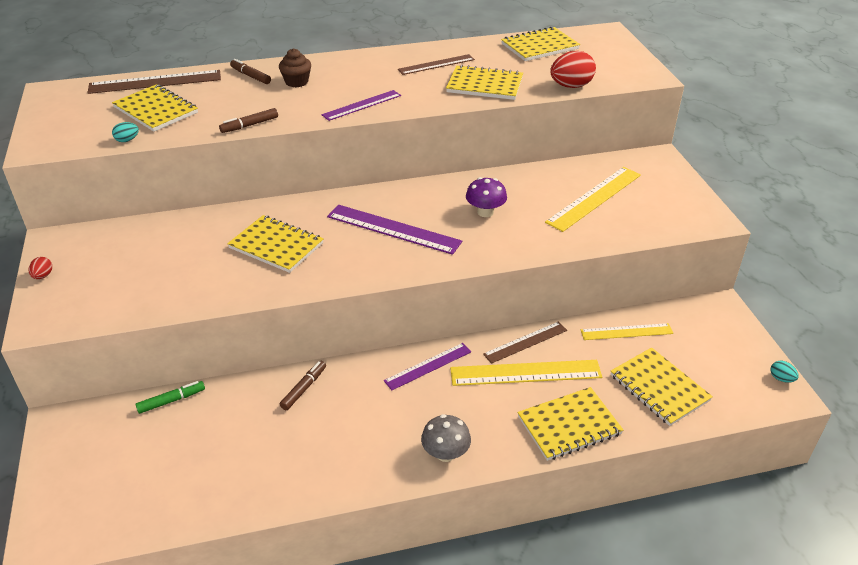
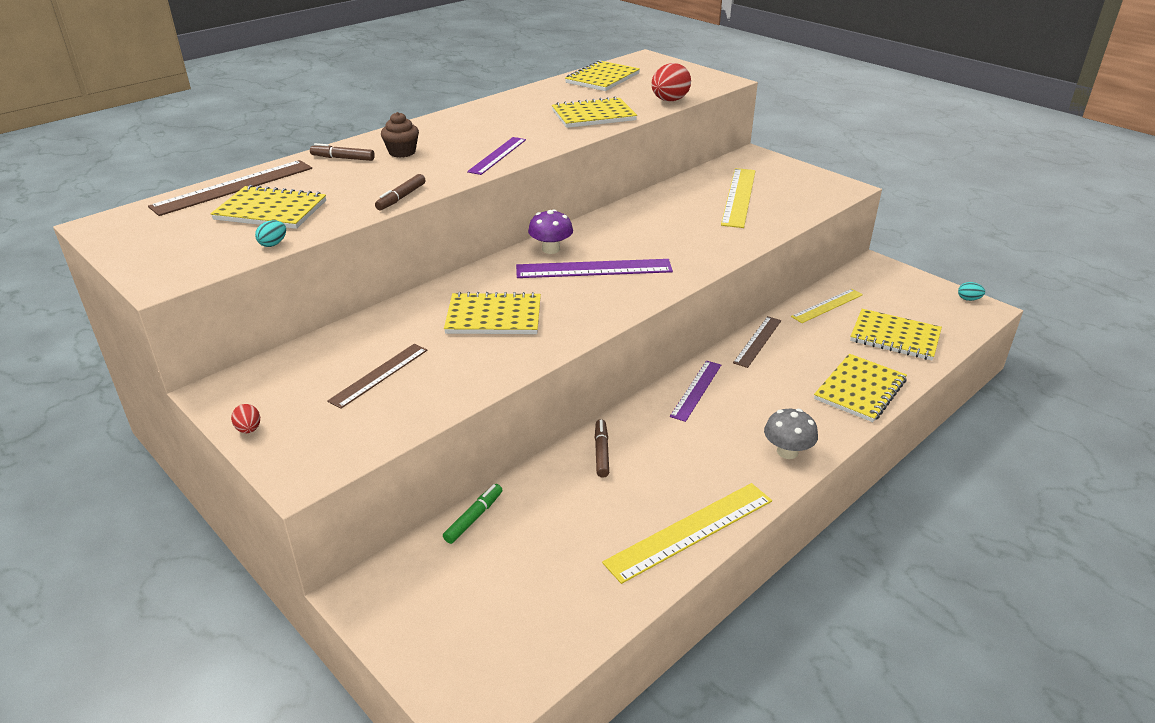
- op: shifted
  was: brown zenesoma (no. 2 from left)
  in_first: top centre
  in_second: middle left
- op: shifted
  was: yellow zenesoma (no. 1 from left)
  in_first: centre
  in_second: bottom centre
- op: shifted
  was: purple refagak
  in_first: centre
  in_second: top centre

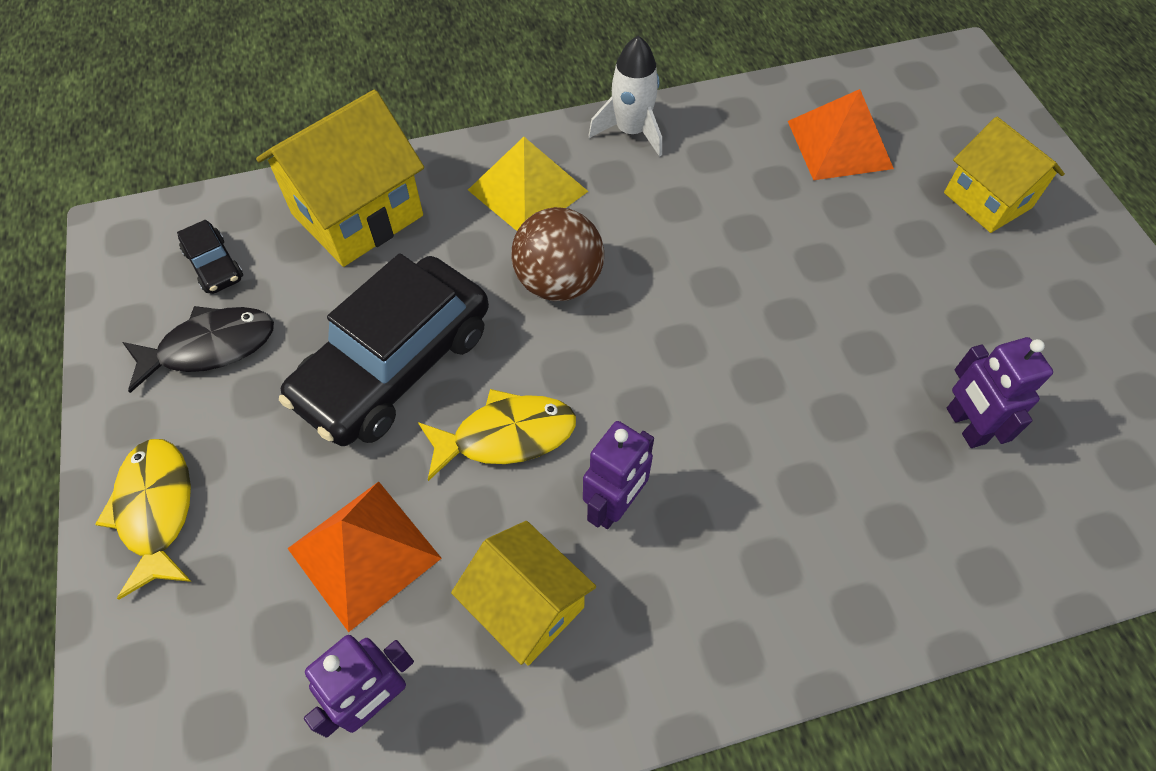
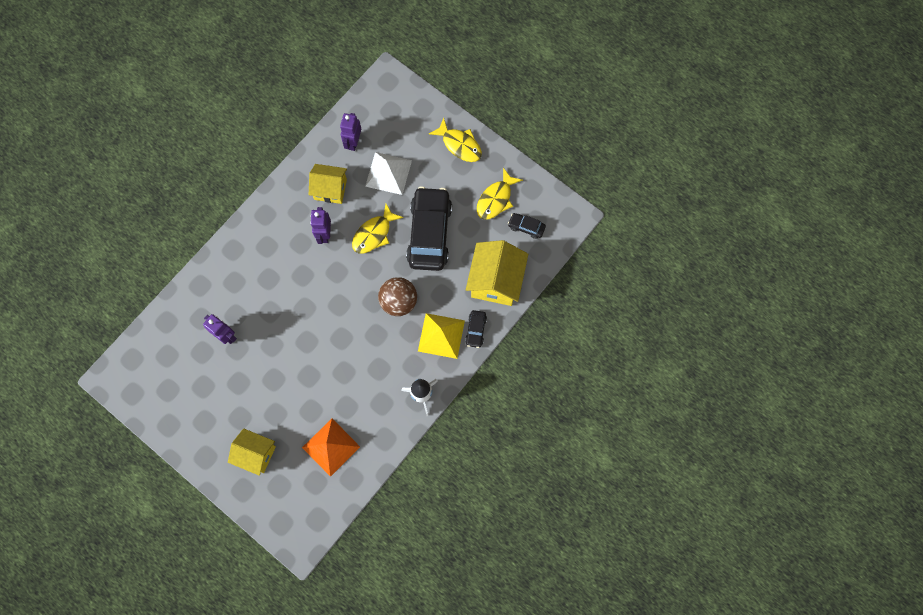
- op: new
  now: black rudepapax (no. 2 from left)
  in_second: centre
- op: repainted
  was: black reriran
  now: yellow reriran (no. 3 from left)
  in_first: middle left
  in_second: top centre
- op: repainted
  was: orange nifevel (no. 1 from left)
  now: white nifevel
  in_first: bottom left
  in_second: top centre

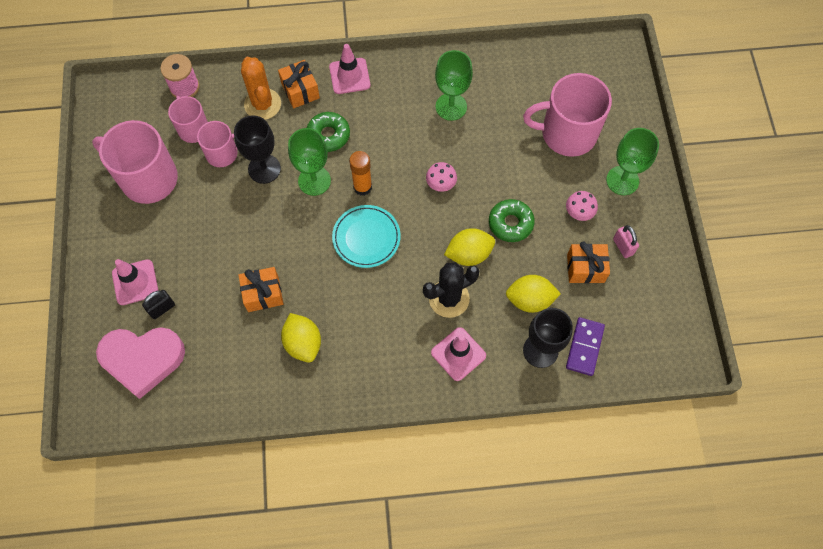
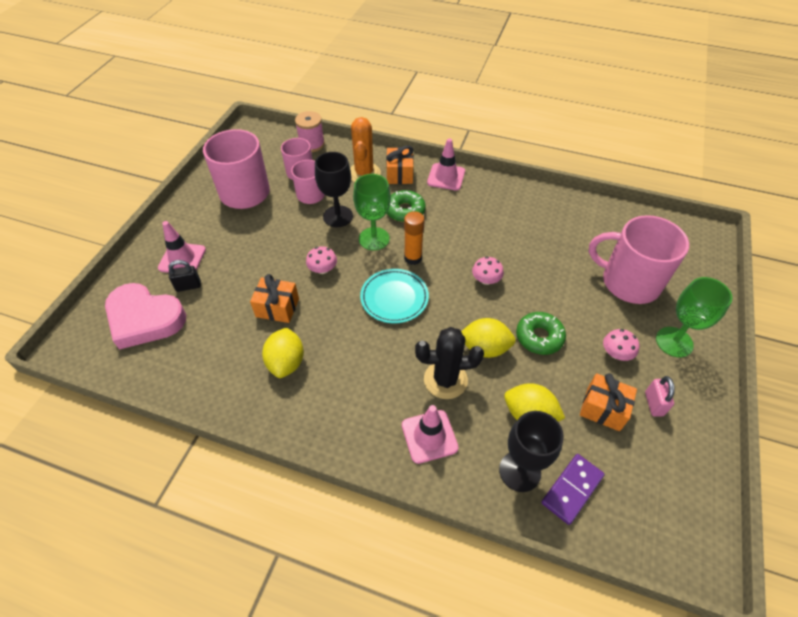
- op: gone
  was: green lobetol (no. 2 from left)
  in_first: top centre
- op: new
  now: pink refagak (no. 1 from left)
  in_second: centre

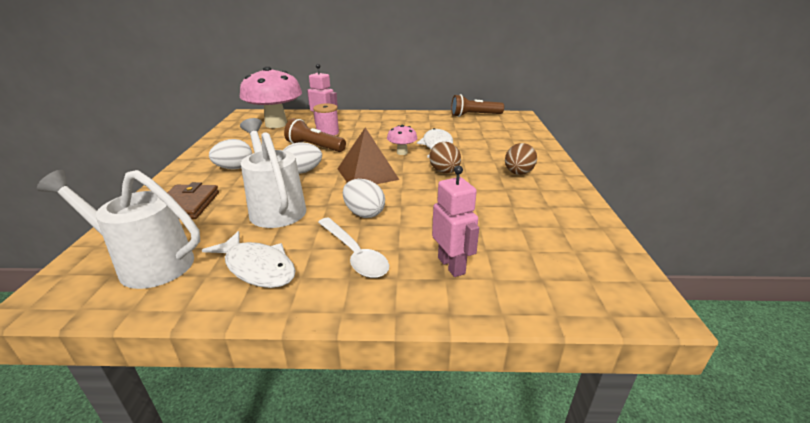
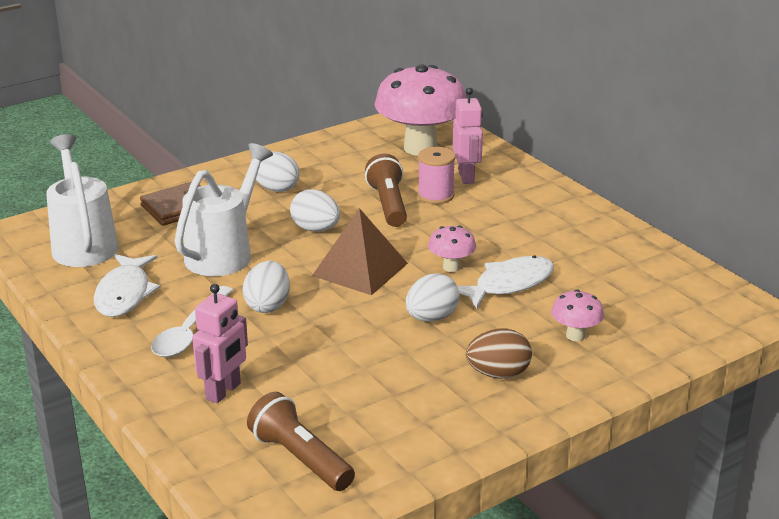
- op: new
  now: pink refagak (no. 3 from left)
  in_second: middle right
- op: shifted
  was: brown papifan (no. 2 from left in the first image)
  now: brown papifan (no. 1 from left)
  in_first: top centre
  in_second: bottom centre
- op: repainted
  was: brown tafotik (no. 1 from left)
  now: white tafotik (no. 4 from left)
  in_first: centre
  in_second: centre

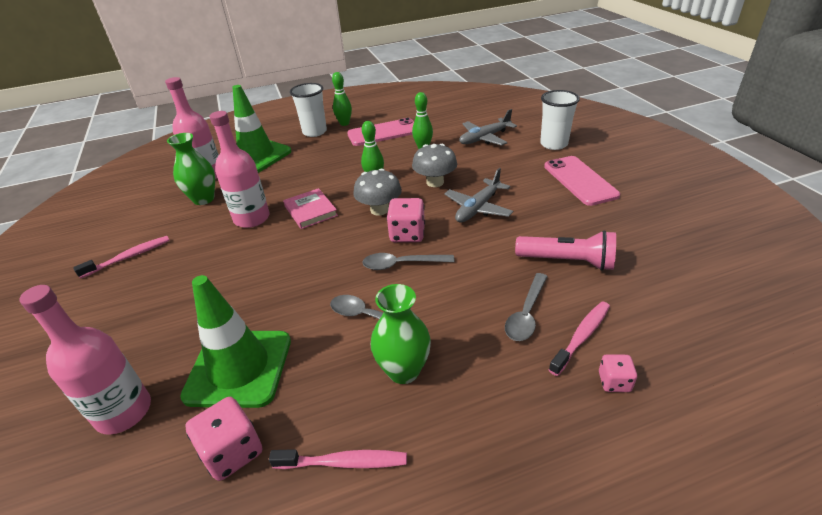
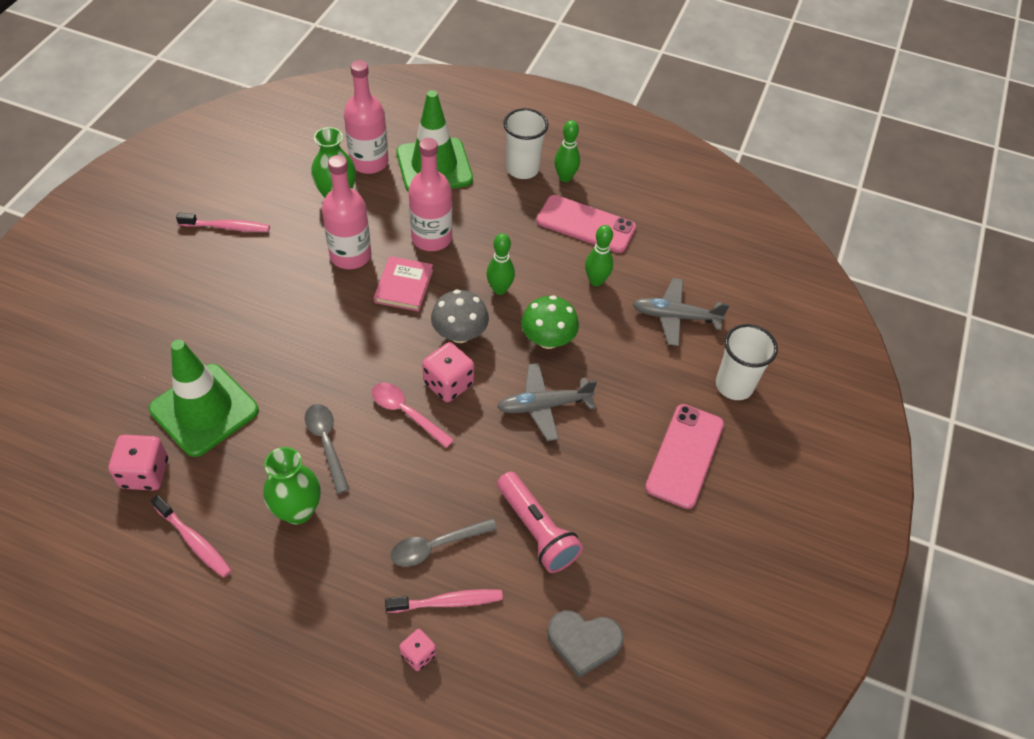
- op: new
  now: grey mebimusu
  in_second: bottom centre
- op: shifted
  was: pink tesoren (no. 1 from left in the first image)
  now: pink tesoren (no. 3 from left)
  in_first: bottom left
  in_second: top centre
- op: repainted
  was: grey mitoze (no. 2 from left)
  now: pink mitoze
  in_first: centre
  in_second: centre
- op: repainted
  was: grey refagak (no. 2 from left)
  now: green refagak
  in_first: top centre
  in_second: centre

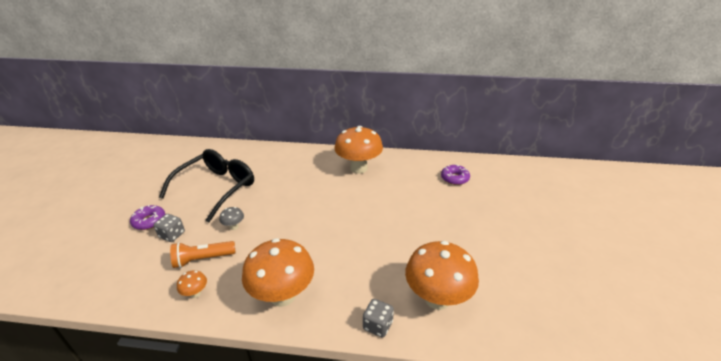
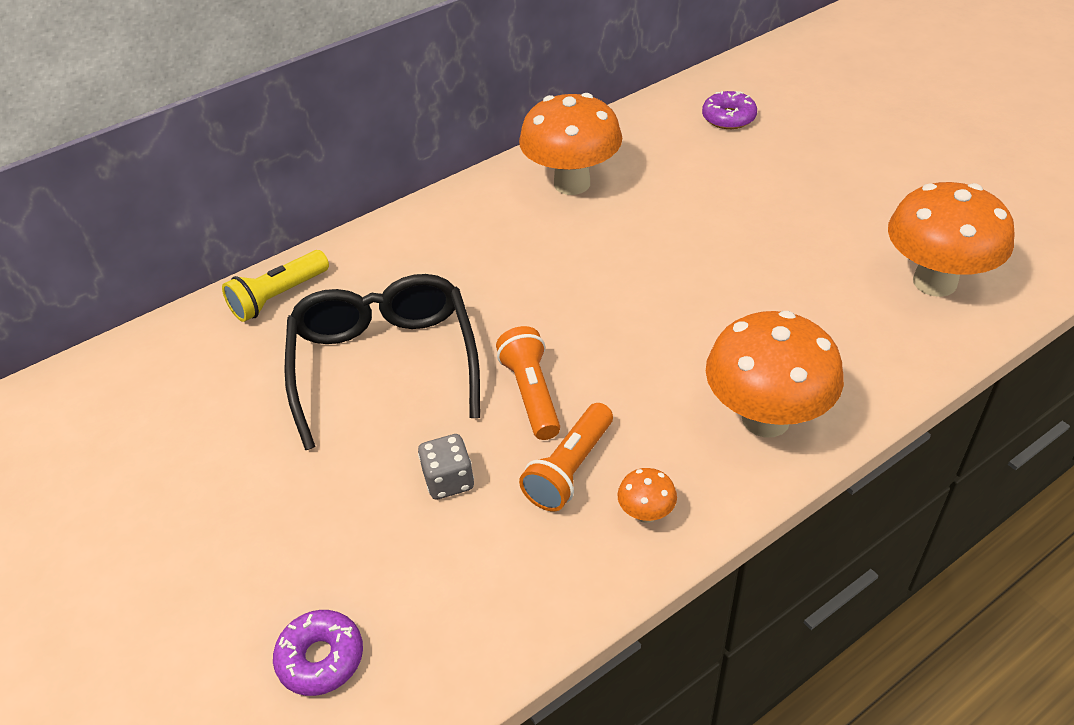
- op: gone
  was: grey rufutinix (no. 2 from left)
  in_first: bottom centre
- op: new
  now: yellow papifan
  in_second: middle left
- op: shifted
  was: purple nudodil (no. 1 from left)
  in_first: middle left
  in_second: bottom left
- op: swapped
  was: grey refagak
  now: orange papifan (no. 1 from left)
  in_first: middle left
  in_second: centre

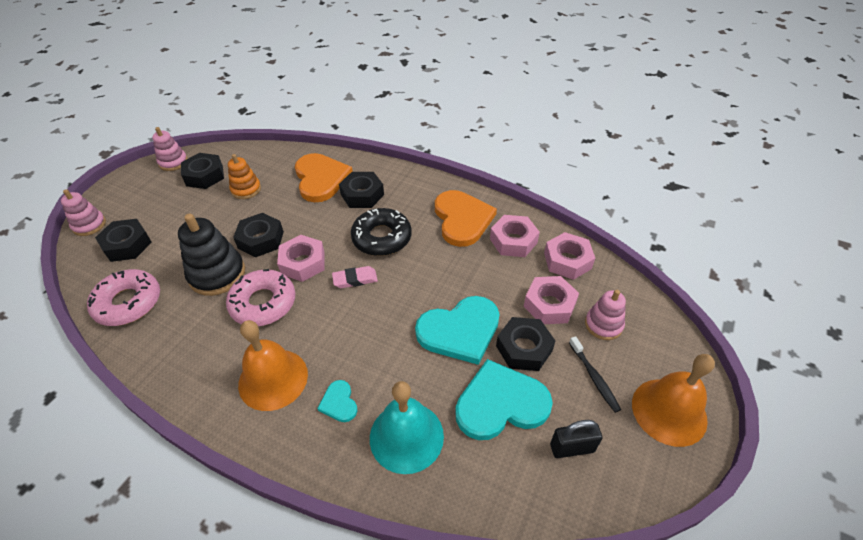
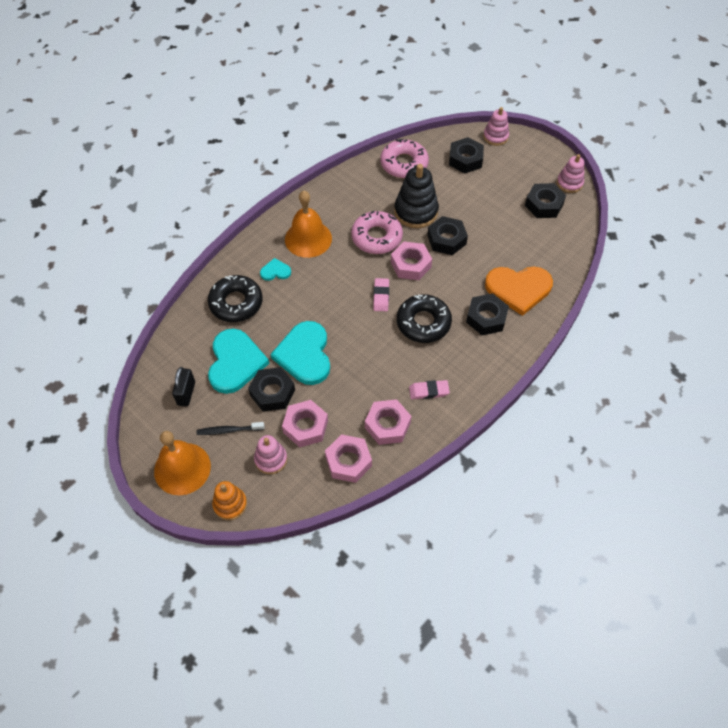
- op: shifted
  was: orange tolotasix
  in_first: top left
  in_second: bottom left
- op: swapped
  was: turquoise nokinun
  now: black nudodil (no. 1 from left)
  in_first: bottom centre
  in_second: middle left
- op: swapped
  was: orange mebimusu (no. 2 from left)
  now: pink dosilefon (no. 2 from left)
  in_first: centre
  in_second: centre

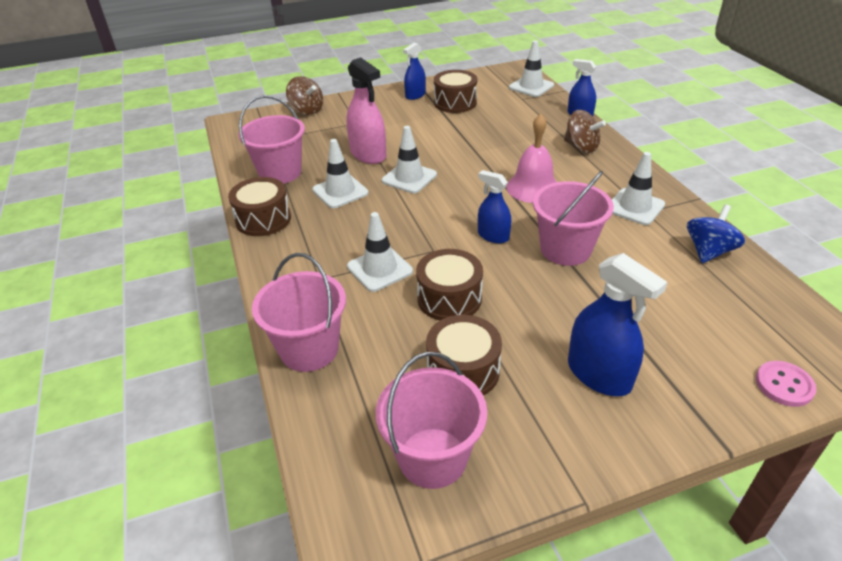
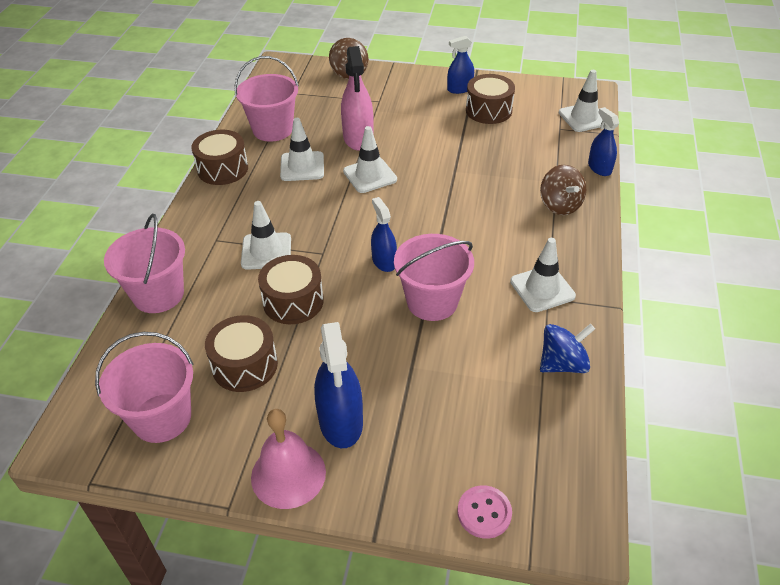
- op: shifted
  was: pink nokinun
  in_first: top centre
  in_second: bottom centre

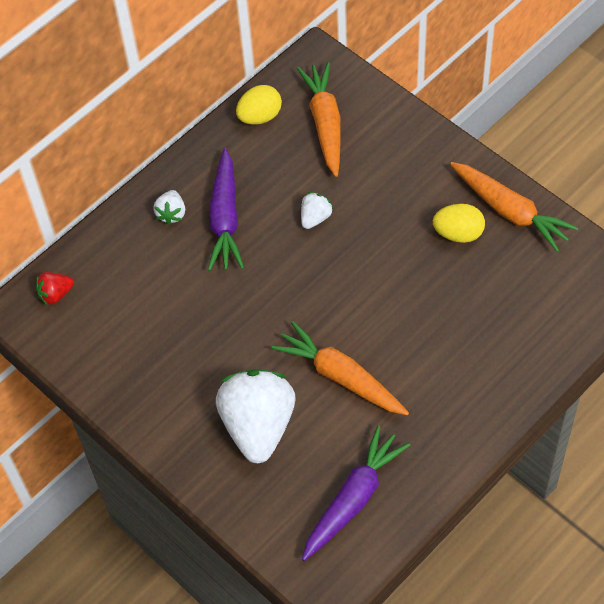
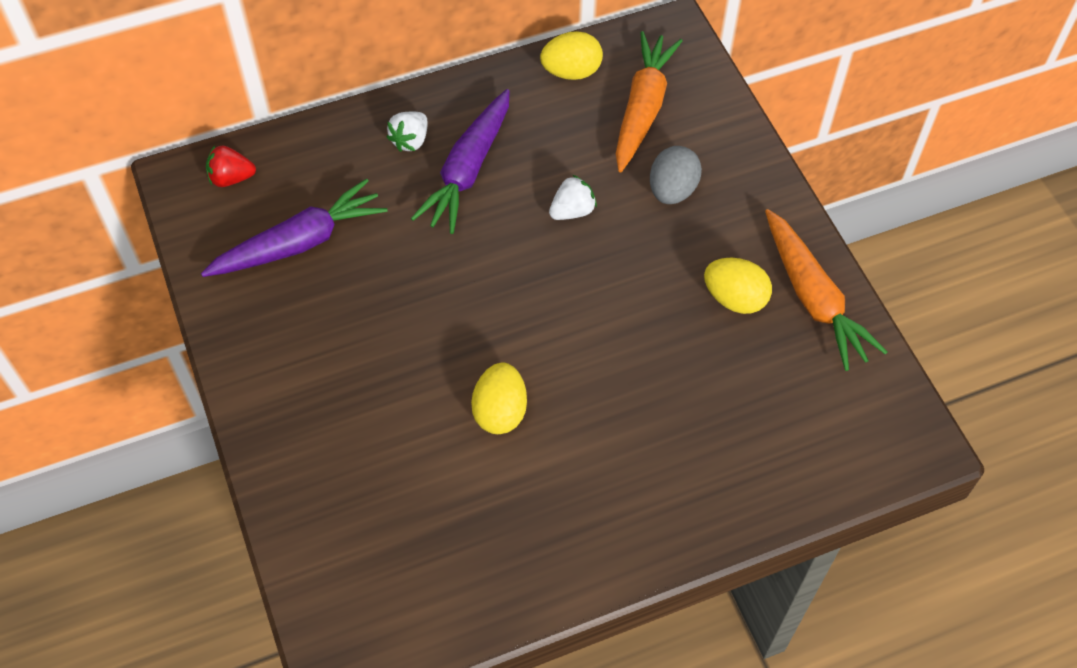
- op: gone
  was: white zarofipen (no. 2 from left)
  in_first: bottom centre
- op: new
  now: grey tafotik
  in_second: top centre
- op: shifted
  was: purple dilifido (no. 2 from left in the first image)
  now: purple dilifido (no. 1 from left)
  in_first: bottom centre
  in_second: middle left
- op: swapped
  was: orange dilifido (no. 2 from left)
  now: yellow tafotik (no. 1 from left)
  in_first: centre
  in_second: centre

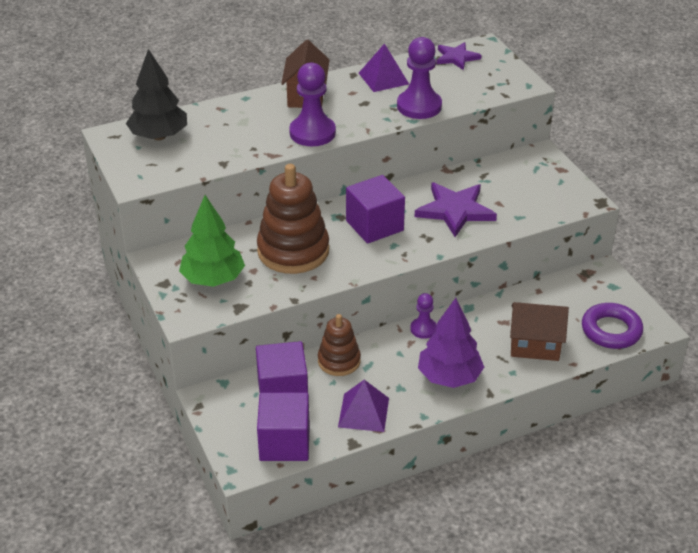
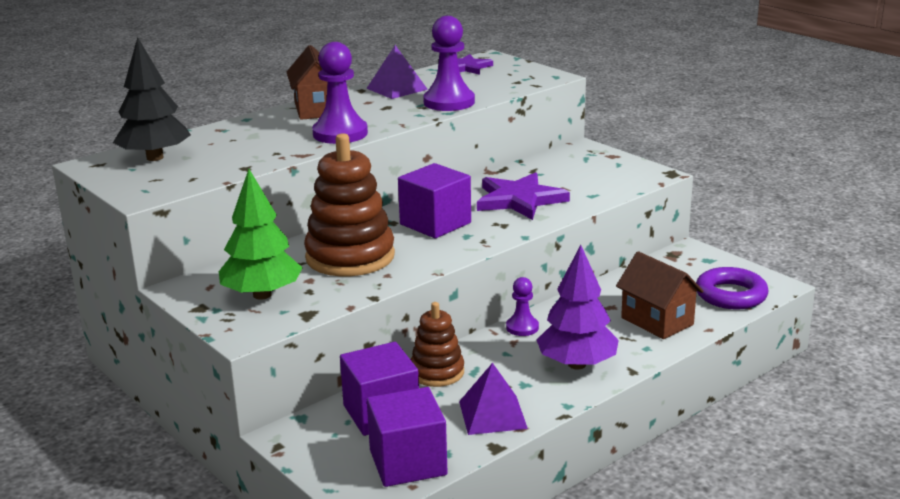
- op: rotated
  was: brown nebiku (no. 2 from left)
  in_first: middle right
  in_second: middle right
  clockwise: 60

